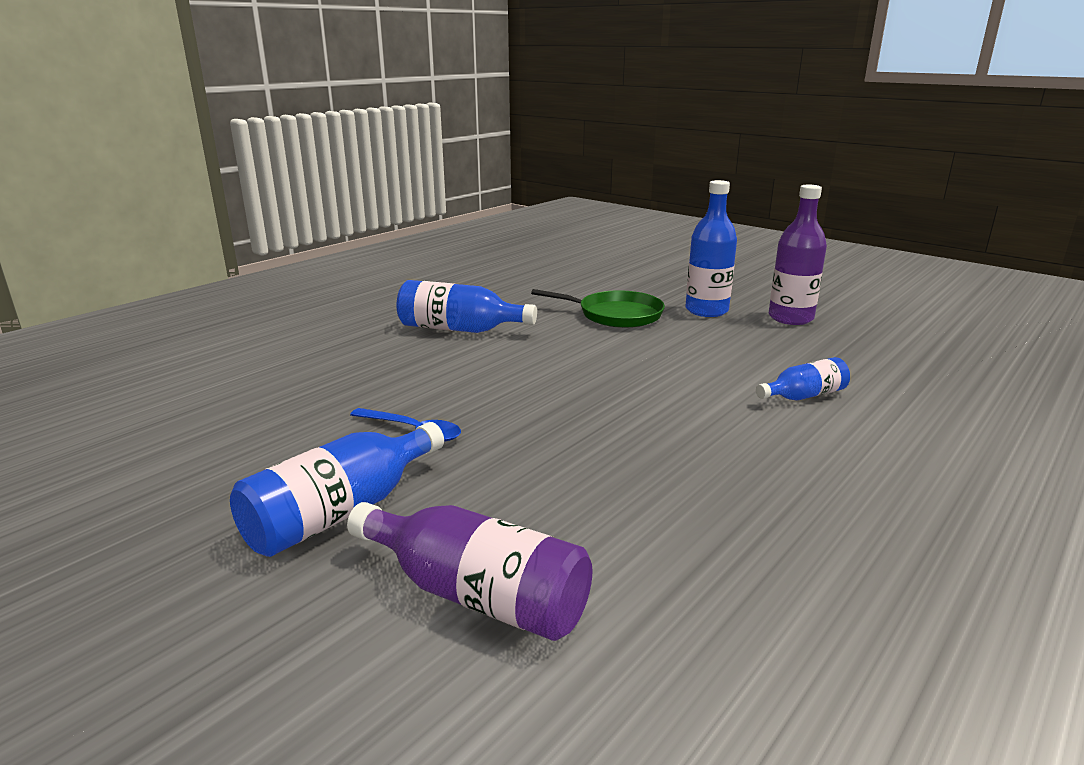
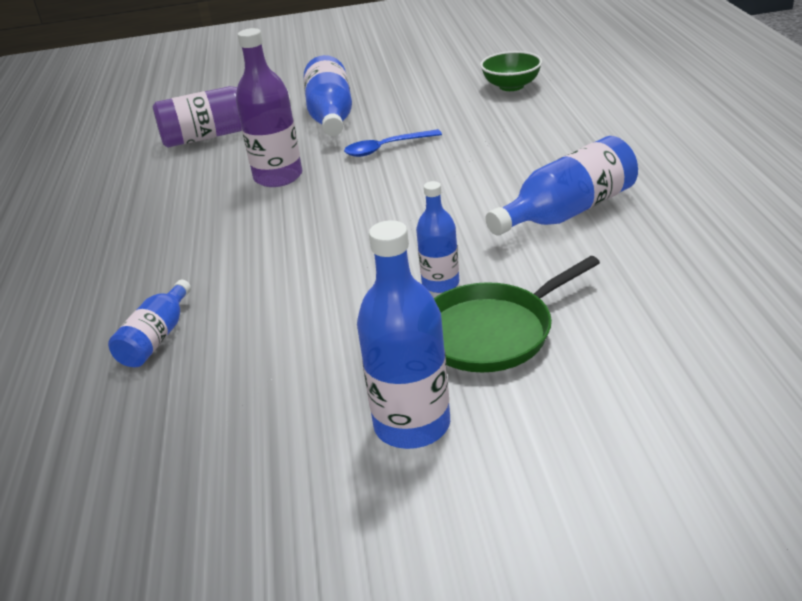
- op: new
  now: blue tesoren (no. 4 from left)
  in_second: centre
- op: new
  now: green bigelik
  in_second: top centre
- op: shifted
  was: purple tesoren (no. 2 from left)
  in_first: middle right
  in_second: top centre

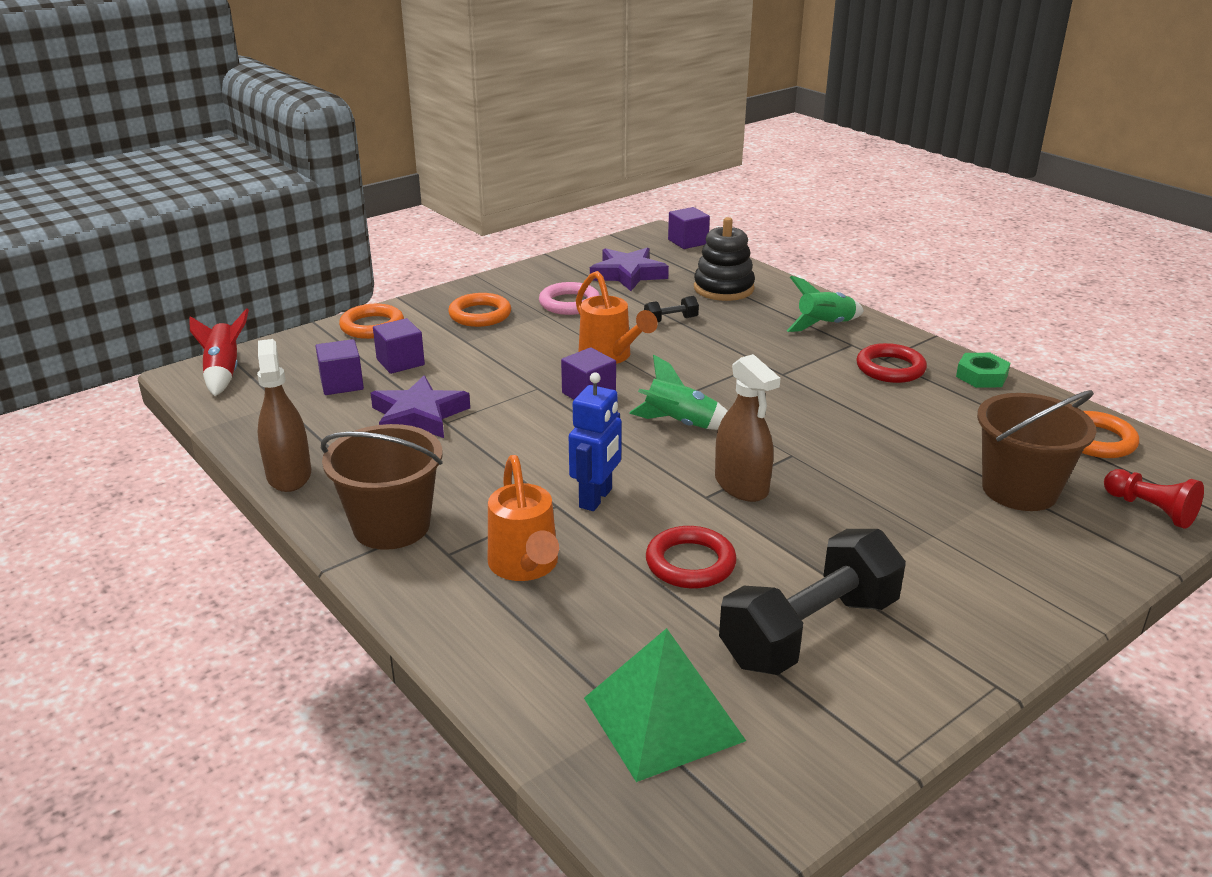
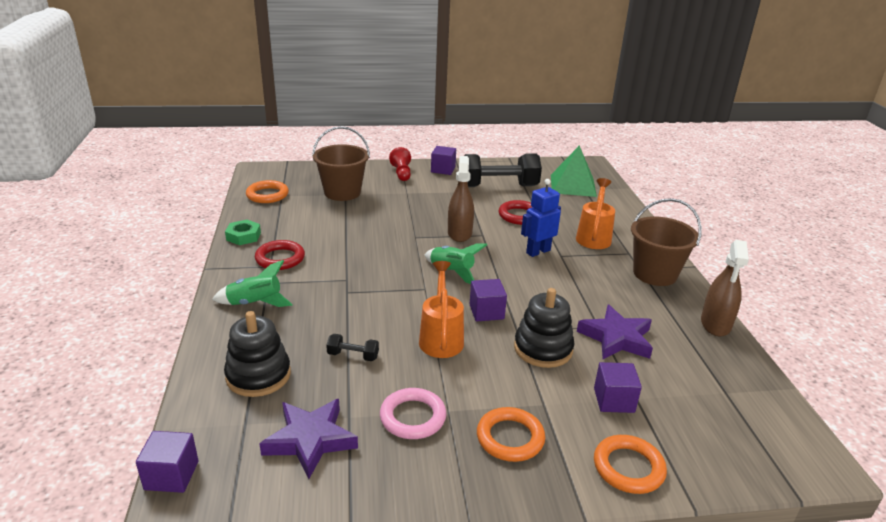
- op: gone
  was: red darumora
  in_first: middle left
- op: new
  now: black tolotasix (no. 2 from left)
  in_second: centre
- op: shifted
  was: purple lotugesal (no. 1 from left in the first image)
  now: purple lotugesal (no. 2 from left)
  in_first: middle left
  in_second: top centre
- op: shifted
  was: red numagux
  in_first: middle right
  in_second: top centre

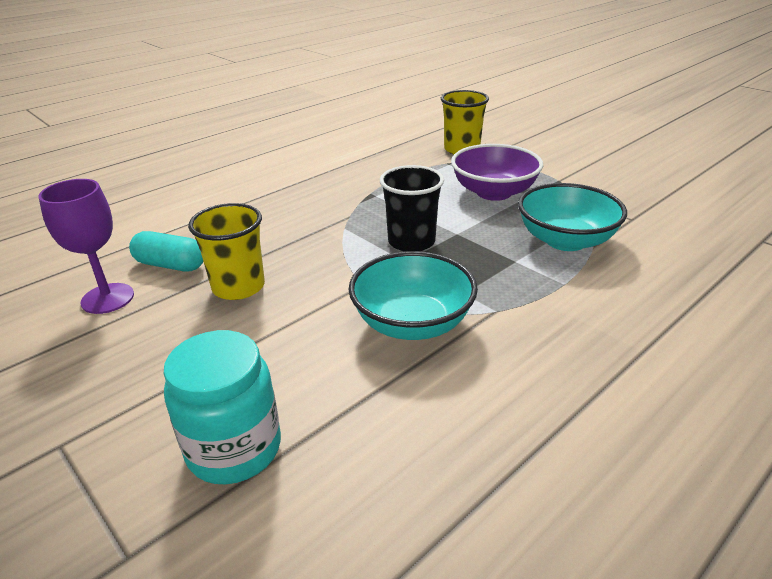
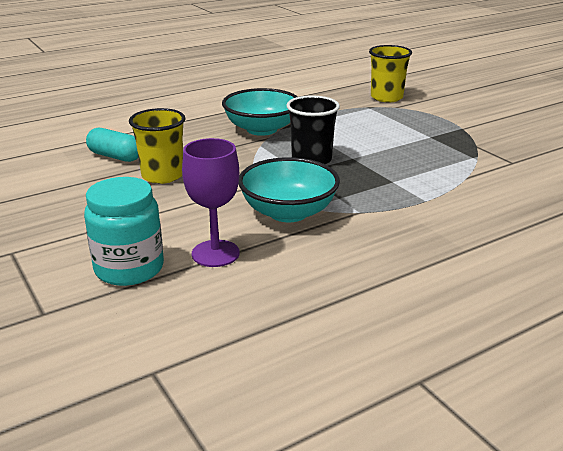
- op: gone
  was: purple bigelik
  in_first: top centre
- op: shifted
  was: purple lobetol
  in_first: middle left
  in_second: centre
- op: shifted
  was: turquoise bigelik (no. 2 from left in the first image)
  now: turquoise bigelik (no. 1 from left)
  in_first: middle right
  in_second: top centre

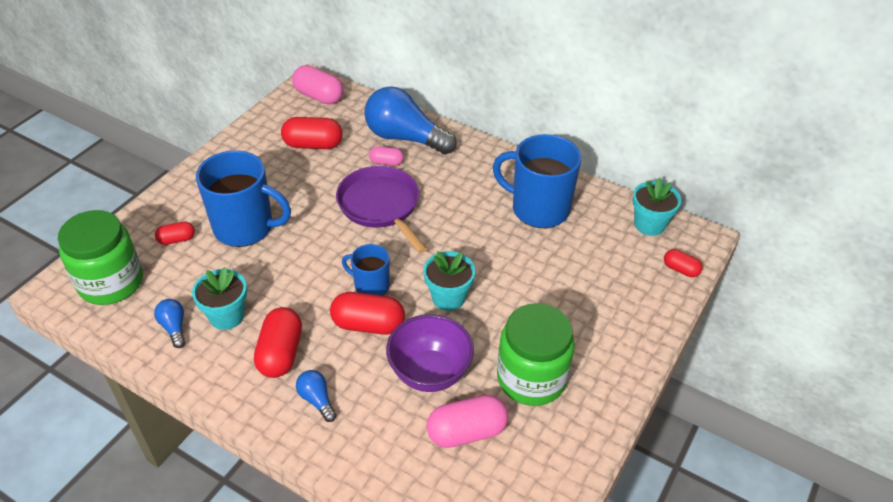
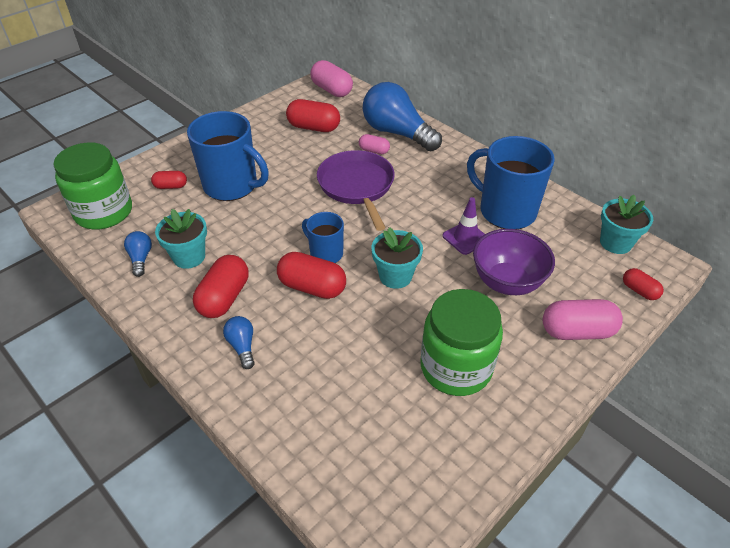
- op: new
  now: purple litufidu
  in_second: centre
- op: shifted
  was: purple bigelik
  in_first: bottom centre
  in_second: middle right
- op: shifted
  was: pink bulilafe (no. 3 from left)
  in_first: bottom centre
  in_second: middle right

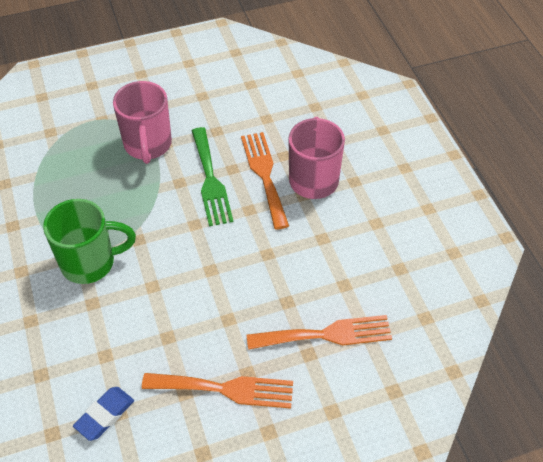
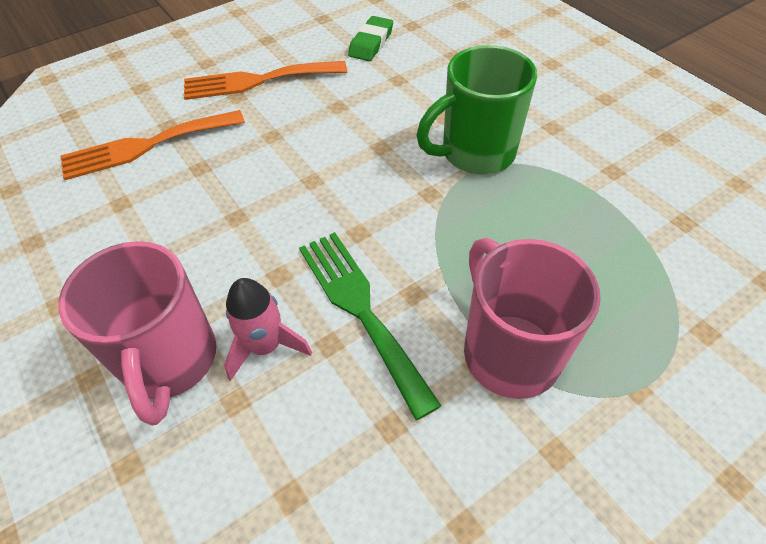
- op: swapped
  was: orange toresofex (no. 2 from left)
  now: pink darumora
  in_first: centre
  in_second: centre
- op: repainted
  was: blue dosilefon
  now: green dosilefon
  in_first: bottom left
  in_second: top centre

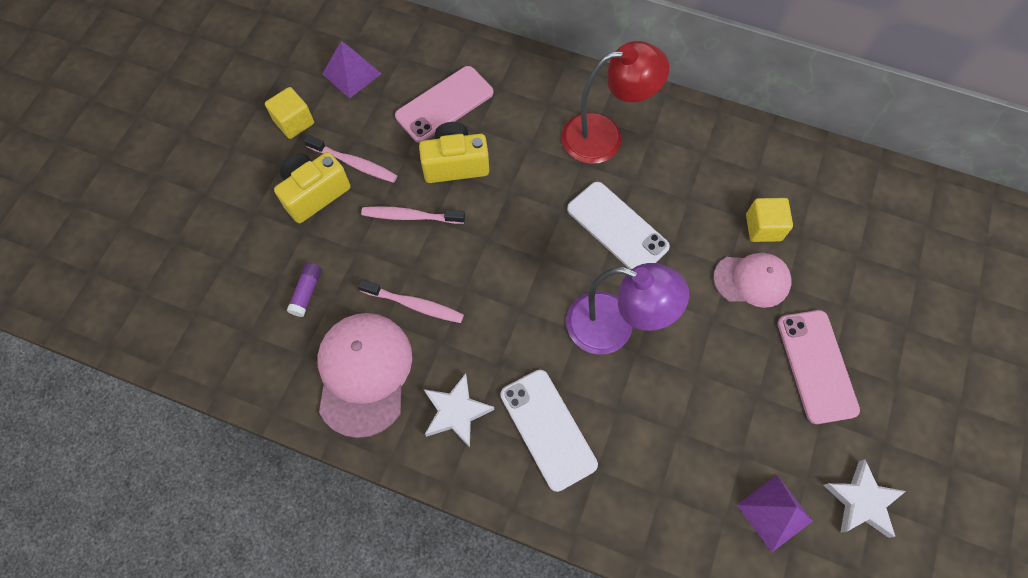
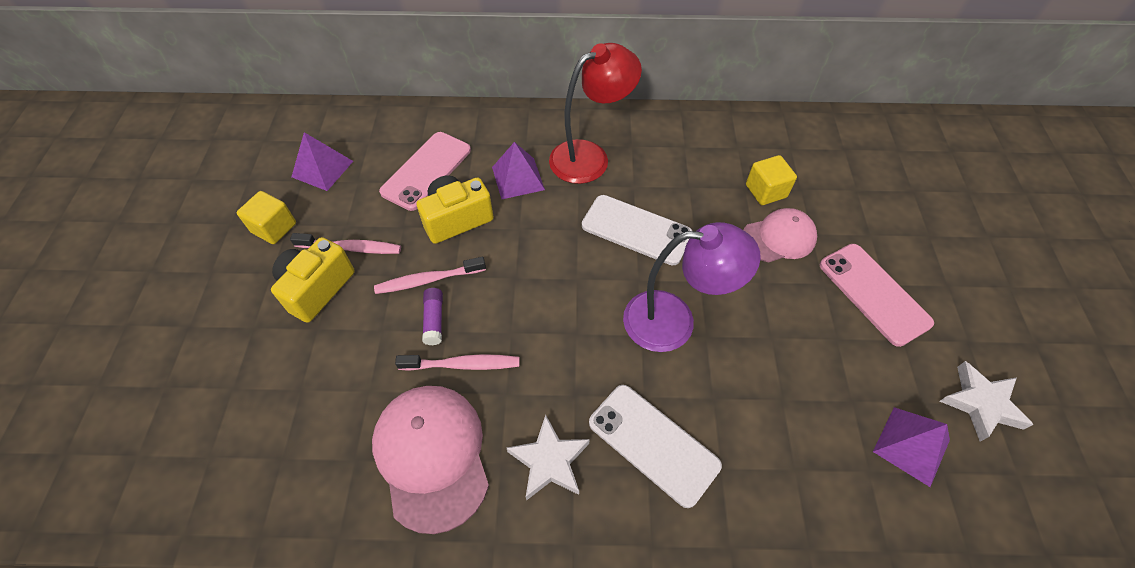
- op: new
  now: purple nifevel (no. 2 from left)
  in_second: top centre
- op: shifted
  was: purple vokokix
  in_first: middle left
  in_second: centre

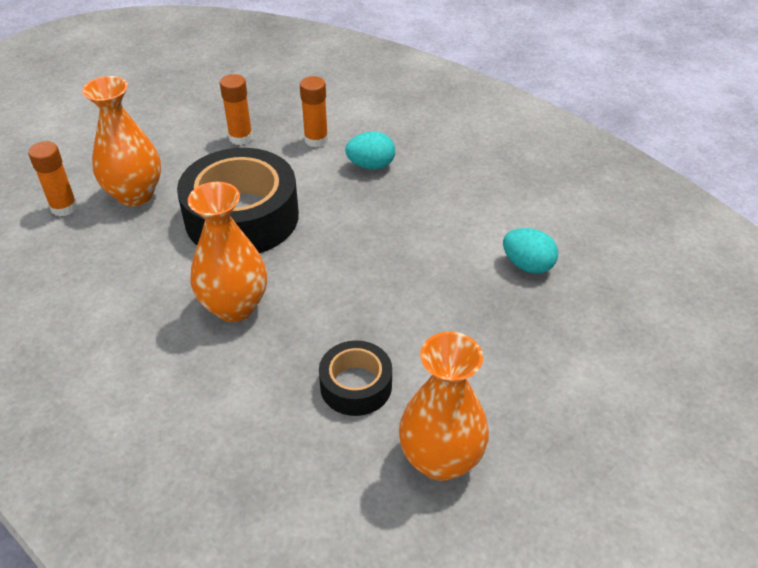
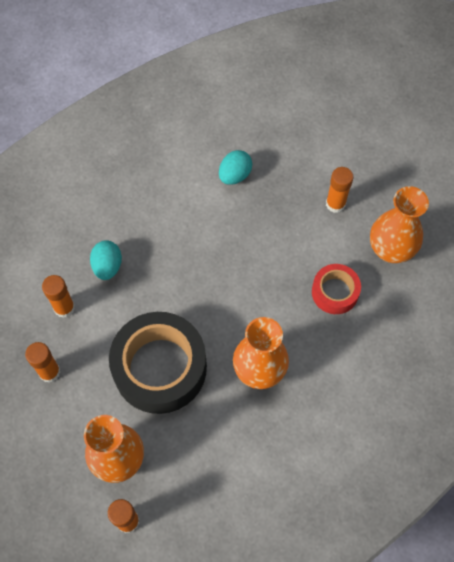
- op: new
  now: orange vokokix (no. 4 from left)
  in_second: middle right
- op: repainted
  was: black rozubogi (no. 2 from left)
  now: red rozubogi
  in_first: centre
  in_second: middle right

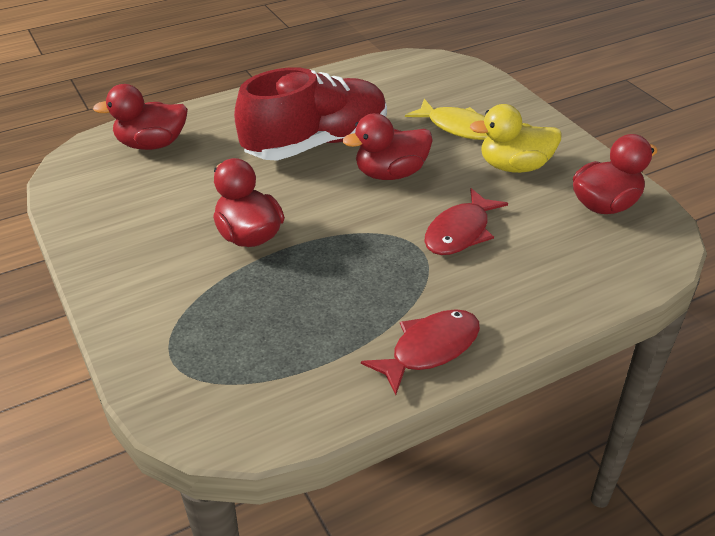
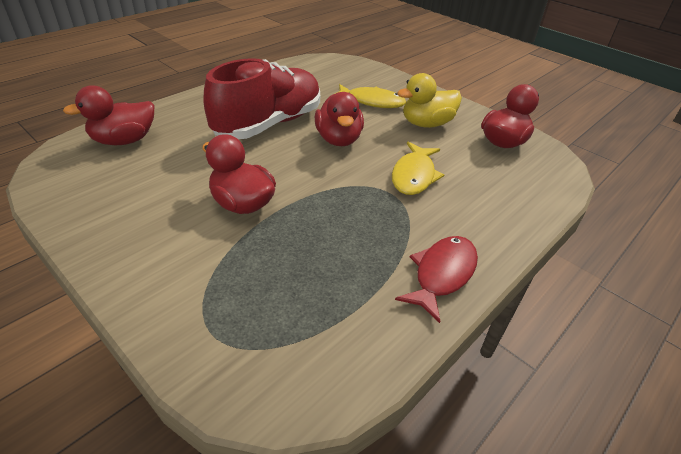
- op: repainted
  was: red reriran (no. 2 from left)
  now: yellow reriran (no. 2 from left)
  in_first: centre
  in_second: centre
- op: rotated
  was: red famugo (no. 3 from left)
  in_first: top centre
  in_second: top centre
  clockwise: -60

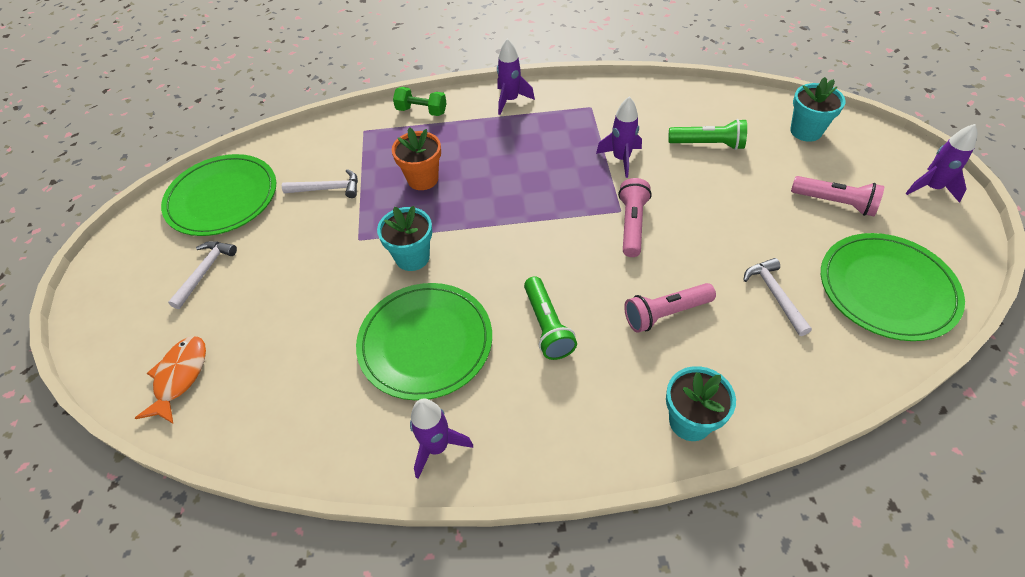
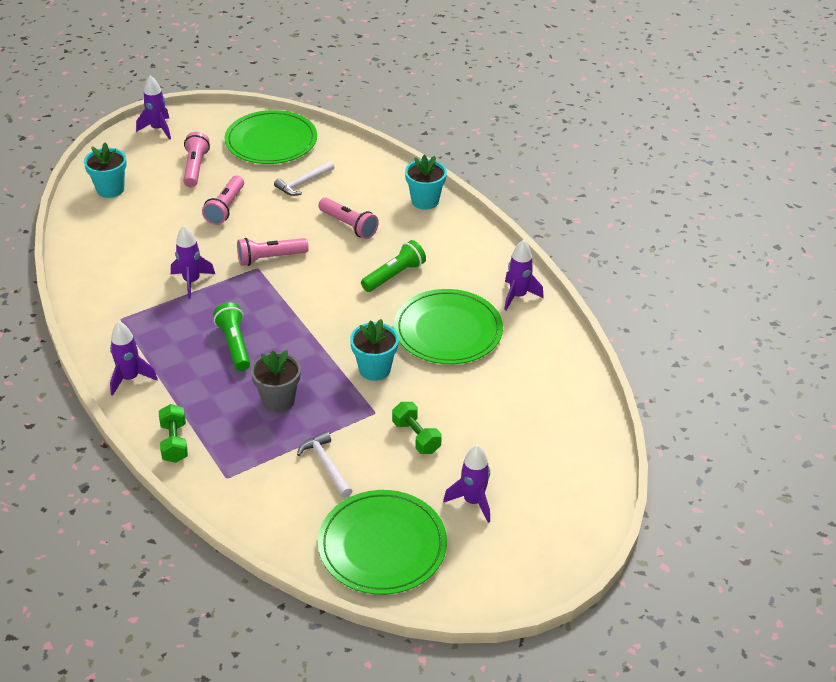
- op: gone
  was: orange reriran
  in_first: middle left
- op: new
  now: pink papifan (no. 2 from left)
  in_second: top left
- op: new
  now: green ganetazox (no. 2 from left)
  in_second: centre
- op: shifted
  was: green papifan (no. 2 from left in the first image)
  now: green papifan (no. 1 from left)
  in_first: top right
  in_second: middle left
- op: swapped
  was: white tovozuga (no. 1 from left)
  now: purple darumora (no. 4 from left)
  in_first: middle left
  in_second: bottom centre
- op: repainted
  was: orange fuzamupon
  now: grey fuzamupon
  in_first: top centre
  in_second: middle left

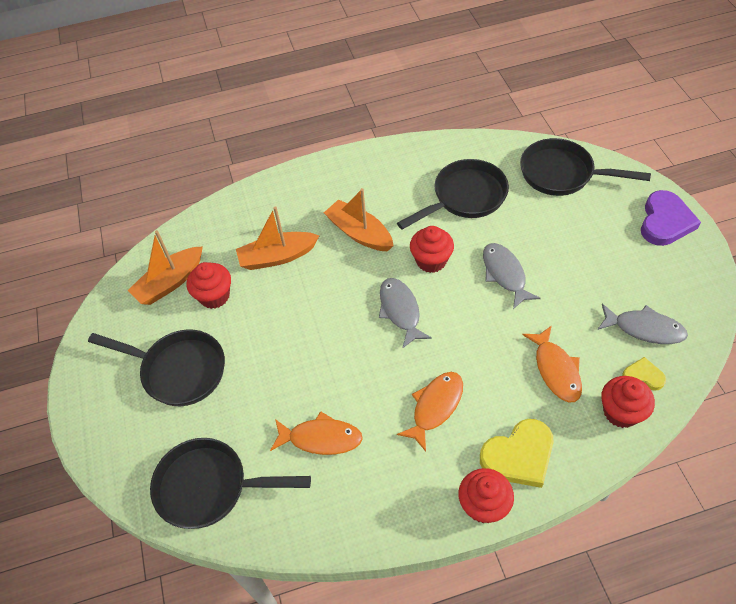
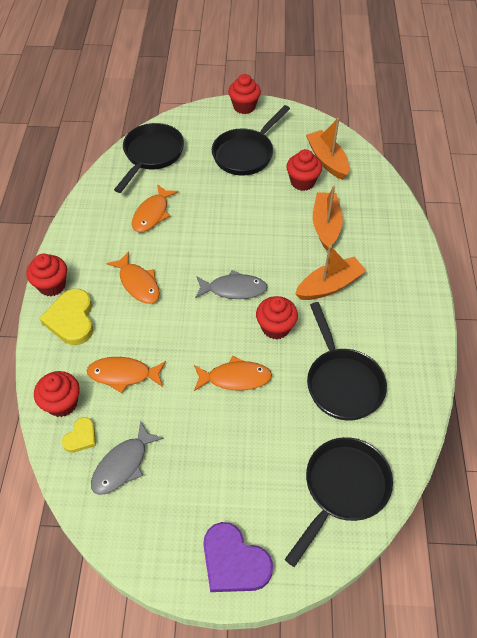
- op: new
  now: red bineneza (no. 3 from left)
  in_second: top centre
- op: repainted
  was: grey reriran (no. 2 from left)
  now: orange reriran (no. 4 from left)
  in_first: middle right
  in_second: centre

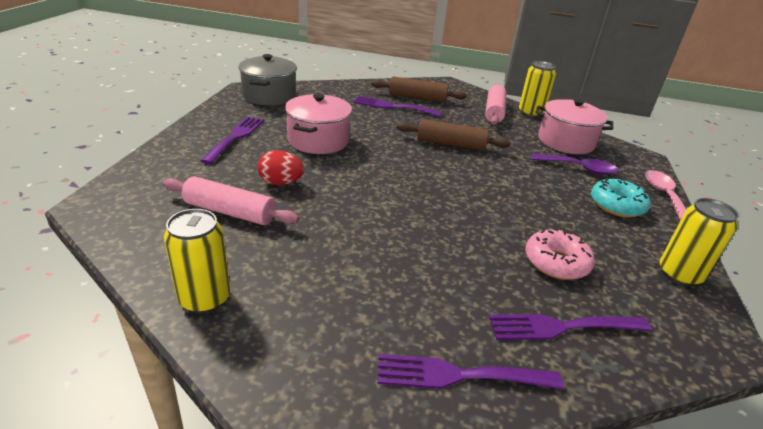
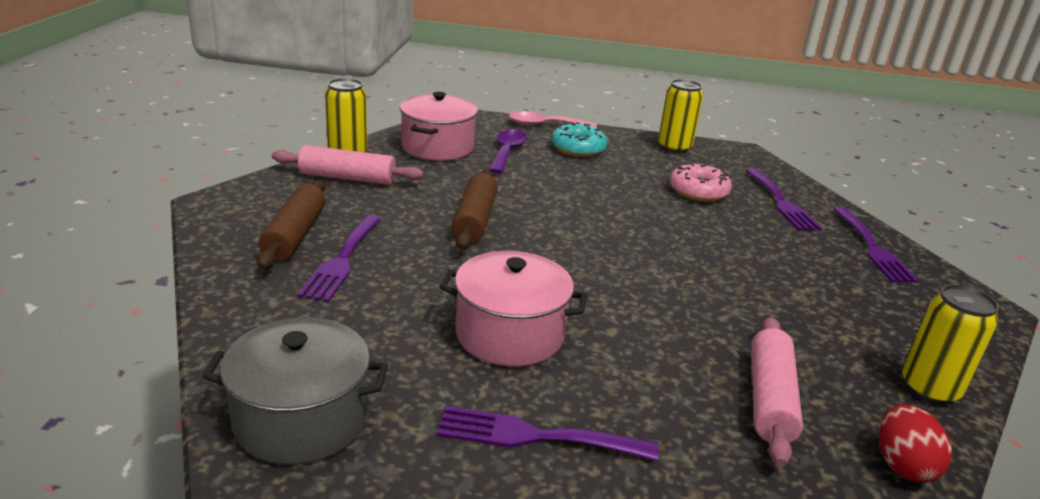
- op: shifted
  was: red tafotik
  in_first: centre
  in_second: bottom right

